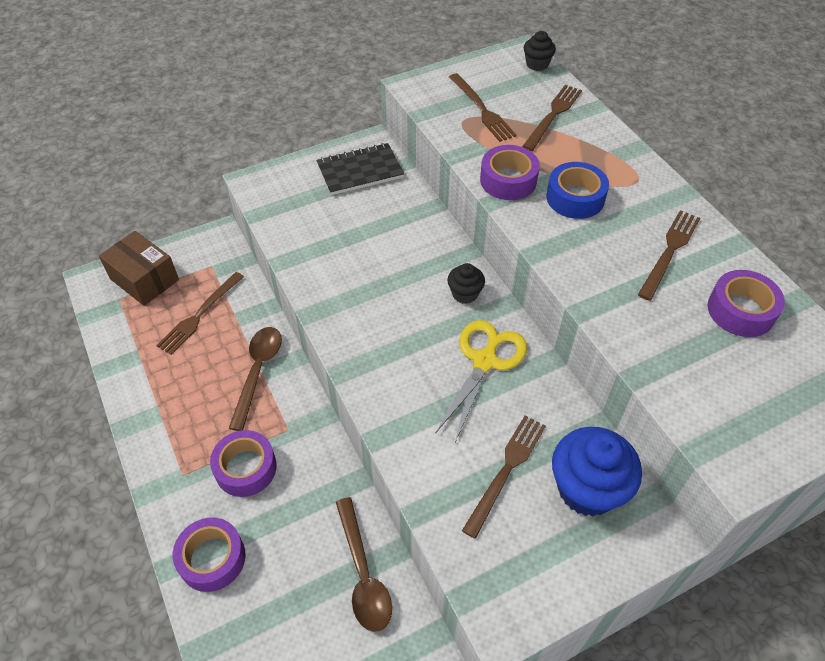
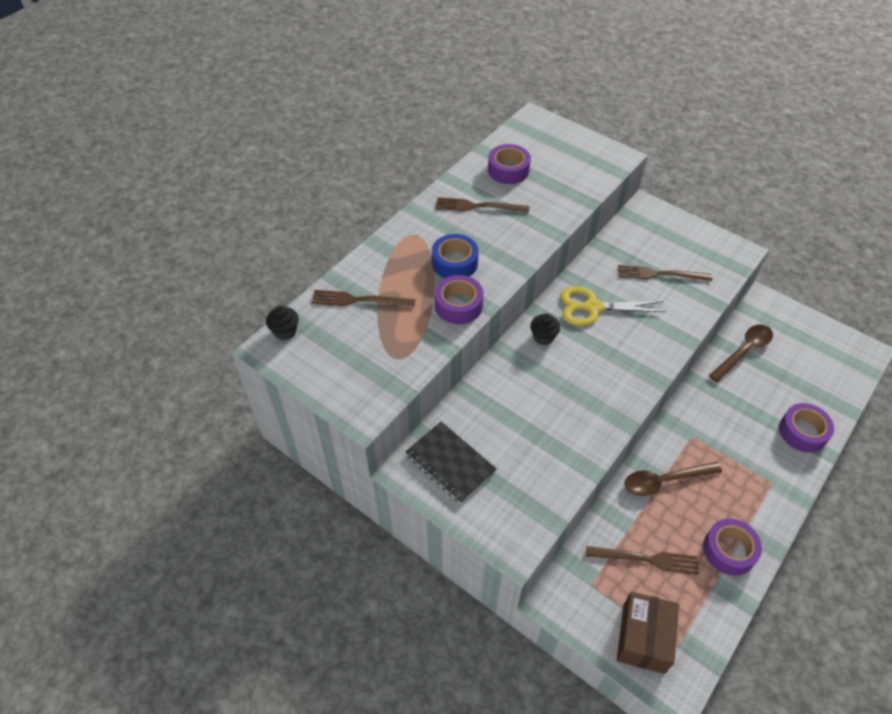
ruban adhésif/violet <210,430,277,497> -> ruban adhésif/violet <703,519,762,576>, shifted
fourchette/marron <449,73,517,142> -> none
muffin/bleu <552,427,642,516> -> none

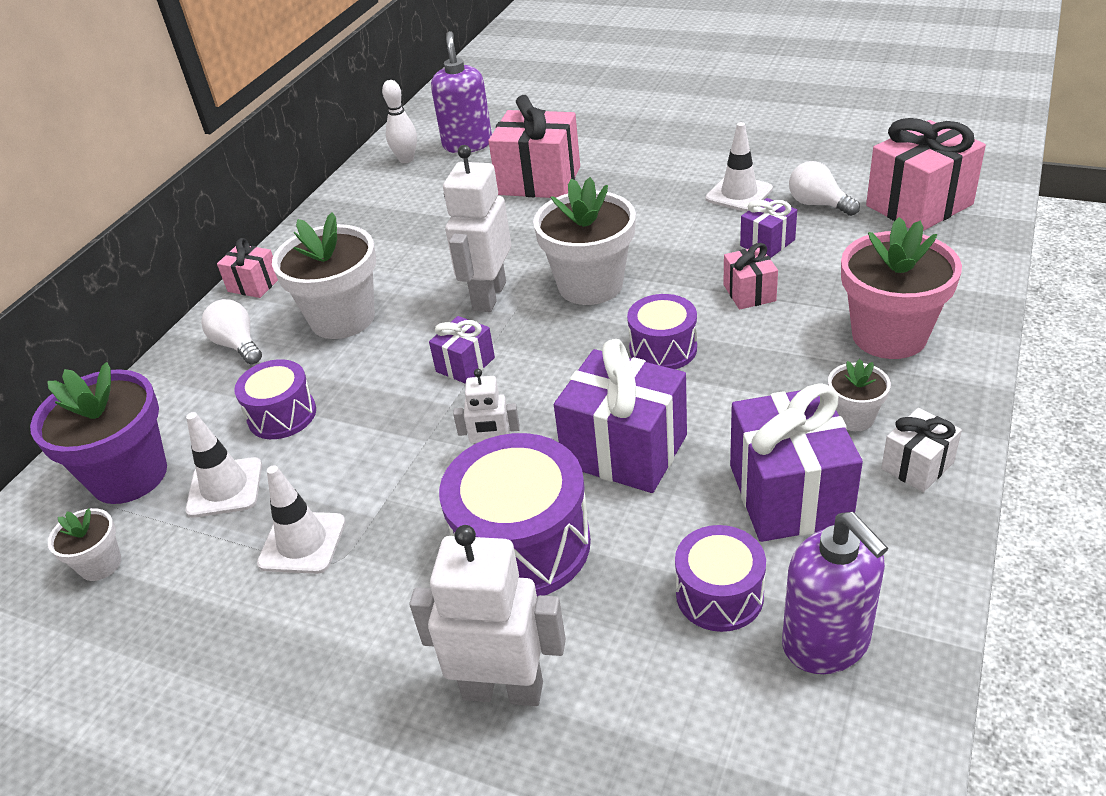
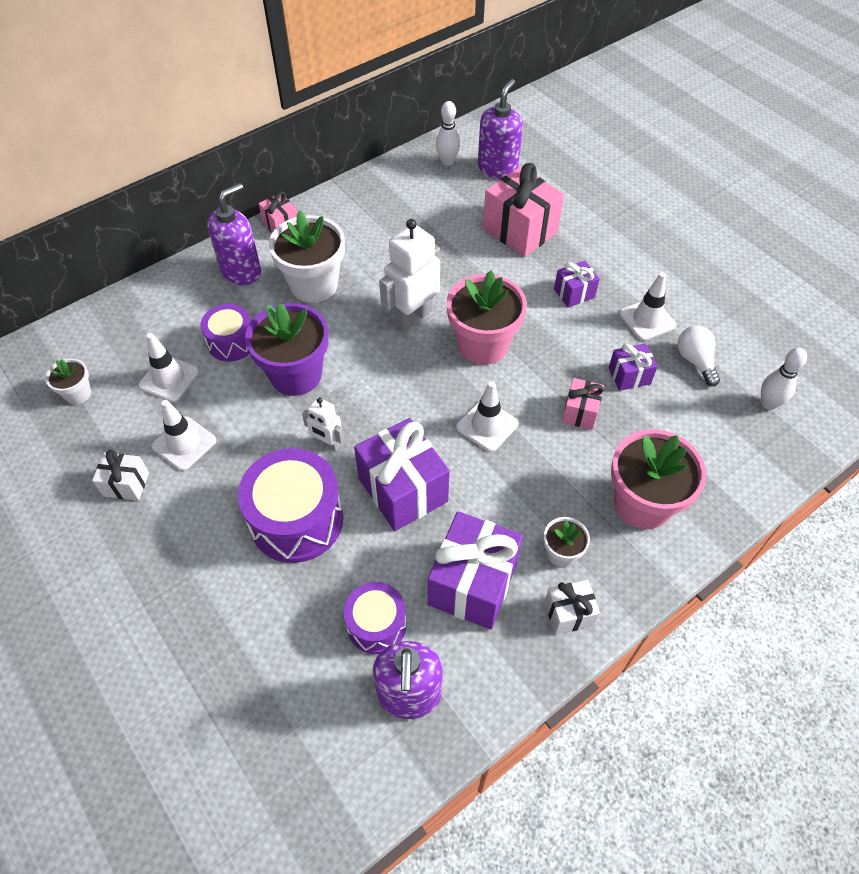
pot de fleurs/violet <30,362,167,504> -> pot de fleurs/violet <245,303,328,396>, shifted
ampoule/blanc <201,299,262,365> -> distributeur de savon/violet <207,183,261,285>
robot/blanc <409,525,566,706> -> none
cadeau/violet <429,316,495,384> -> cadeau/violet <554,260,600,308>, shifted
pot de fleurs/blanc <533,177,636,305> -> pot de fleurs/rose <446,271,527,365>
tambour/violet <627,294,697,369> -> cône de chantier/blanc <456,381,518,452>
cadeau/rose <866,118,986,231> -> quille/blanc <761,348,807,410>
none -> cadeau/blanc <92,450,149,501>

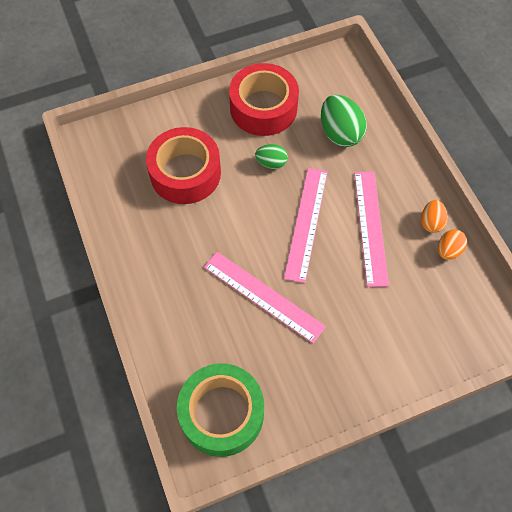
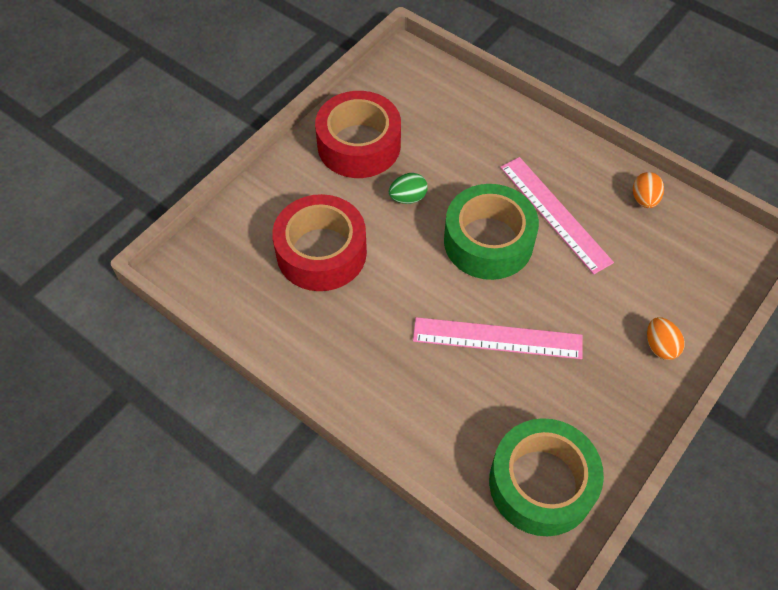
règle/rose <284,168,328,283> -> ruban adhésif/vert <444,184,539,280>
œuf/vert <321,95,367,147> -> none
œuf/orange <421,200,448,233> -> œuf/orange <647,317,685,360>, shifted

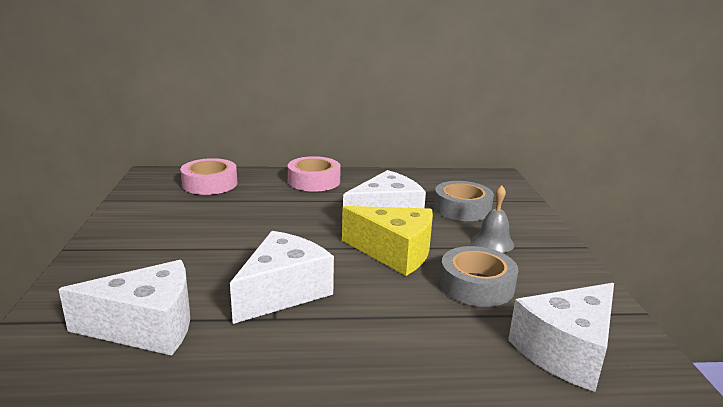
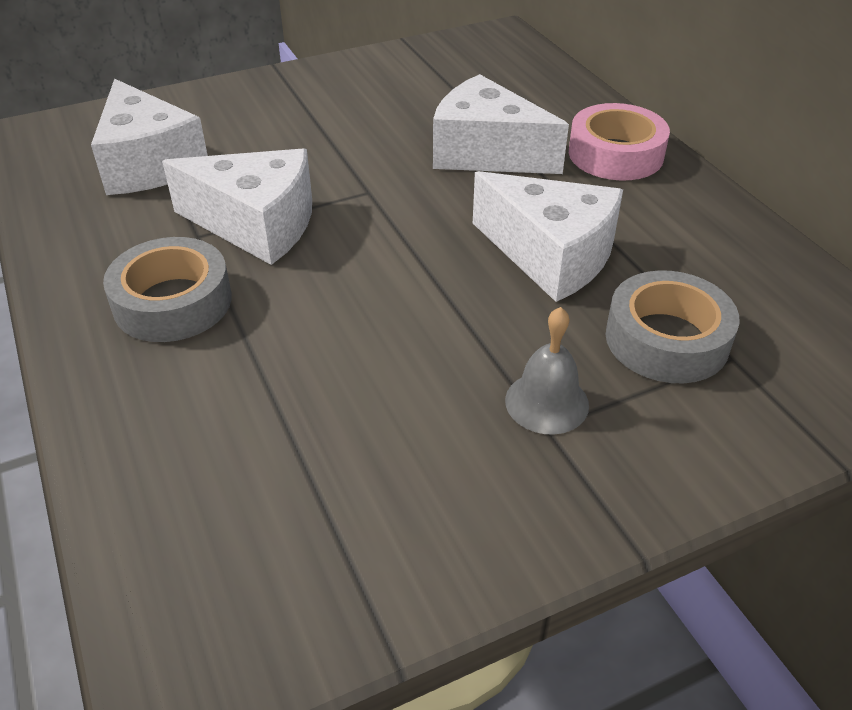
ruban adhésif/rose <180,158,237,195> -> none
fromage/jaune <342,206,433,276> -> none
ruban adhésif/gris <440,246,518,307> -> ruban adhésif/gris <103,237,232,342>, shifted
fromage/blanc <508,283,614,392> -> fromage/blanc <433,74,569,174>, shifted

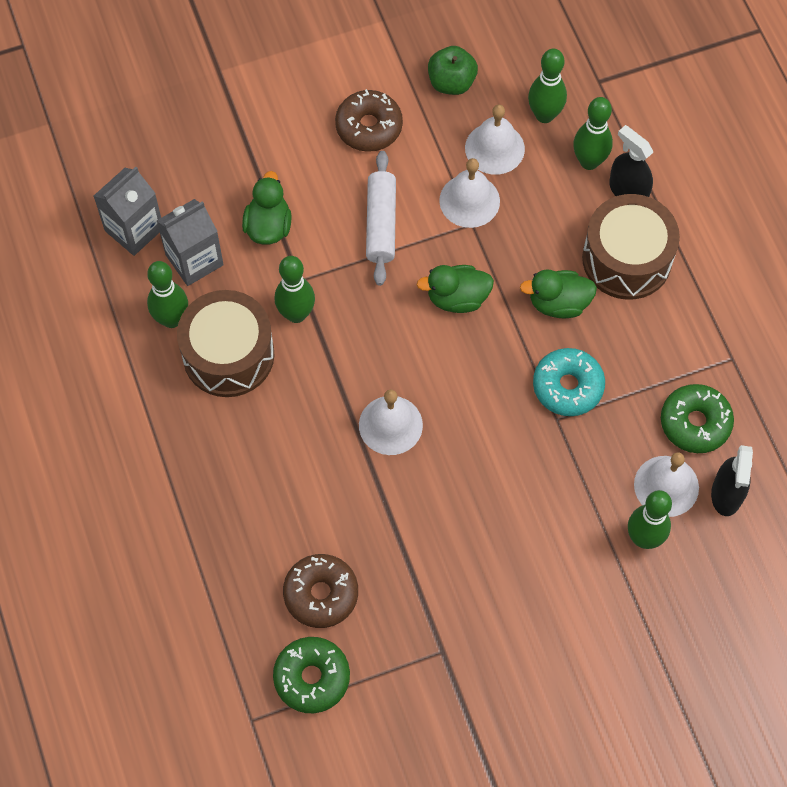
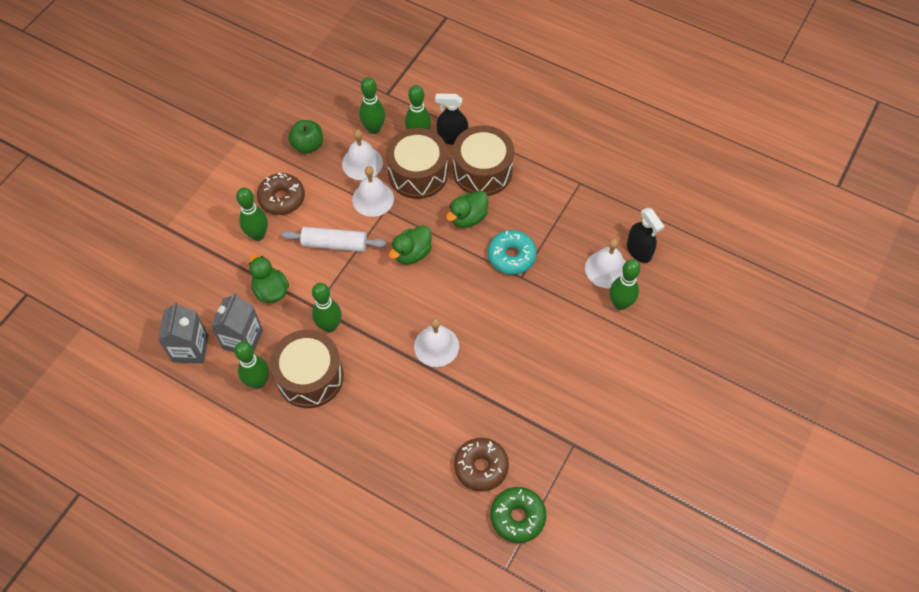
rouleau à pâtisserie/blanc <366,151,396,286> -> rouleau à pâtisserie/blanc <281,227,386,252>, 45 degrees counterclockwise
beignet/vert <661,384,734,453> -> none
none -> quille/vert <236,188,268,241>
none -> tambour/marron <386,128,448,199>

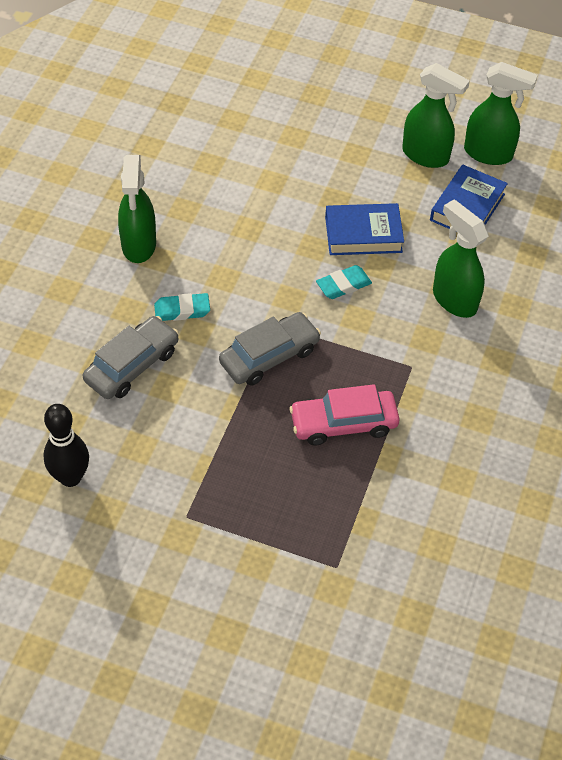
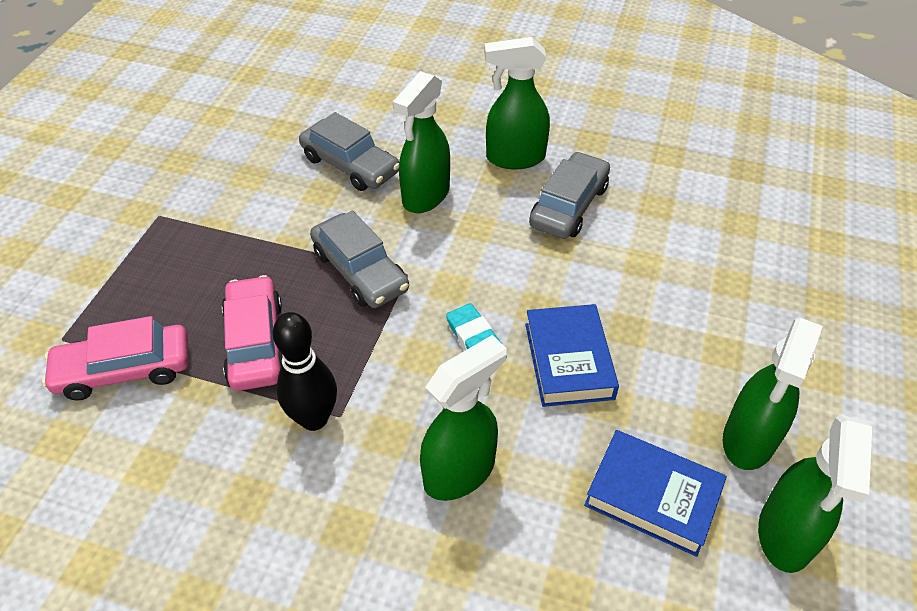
quille/noir <43,404,89,487> -> quille/noir <273,312,337,431>, shifted
gomme/turquoise <154,293,210,321> -> vaporisateur/vert <393,71,450,213>
none -> voiture/rose <42,316,189,401>
none -> voiture/gris <529,152,610,239>

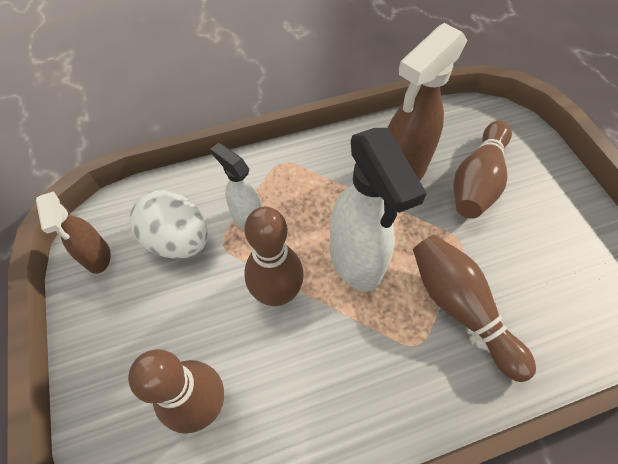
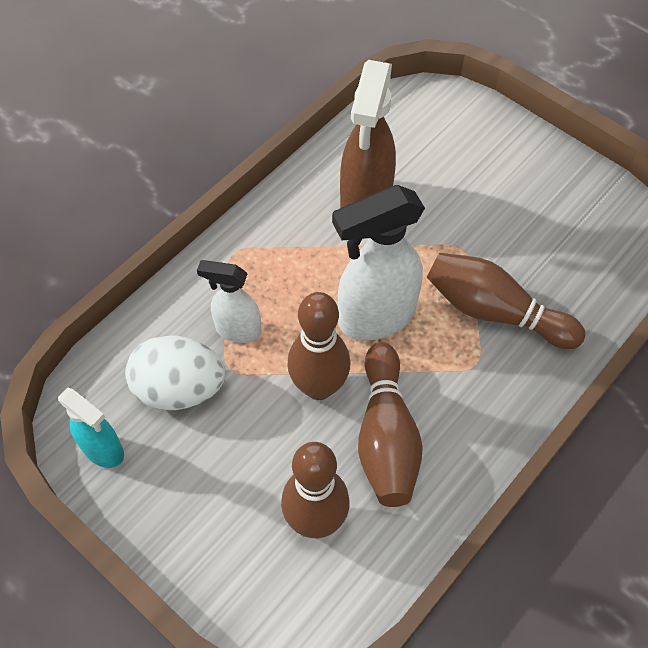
vaporisateur/marron <36,191,111,274> -> vaporisateur/turquoise <58,387,124,468>
vaporisateur/blanc <329,128,427,291> -> vaporisateur/blanc <332,185,425,340>, 120 degrees clockwise
quille/marron <453,120,512,219> -> quille/marron <358,342,423,507>, shifted

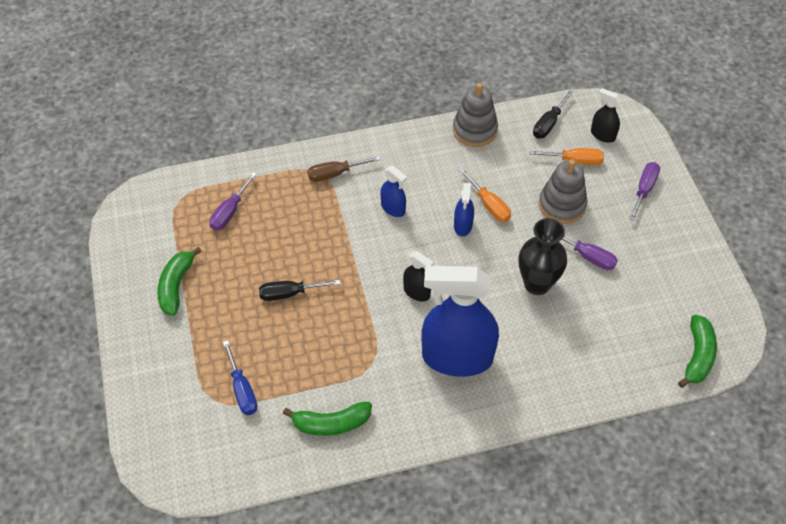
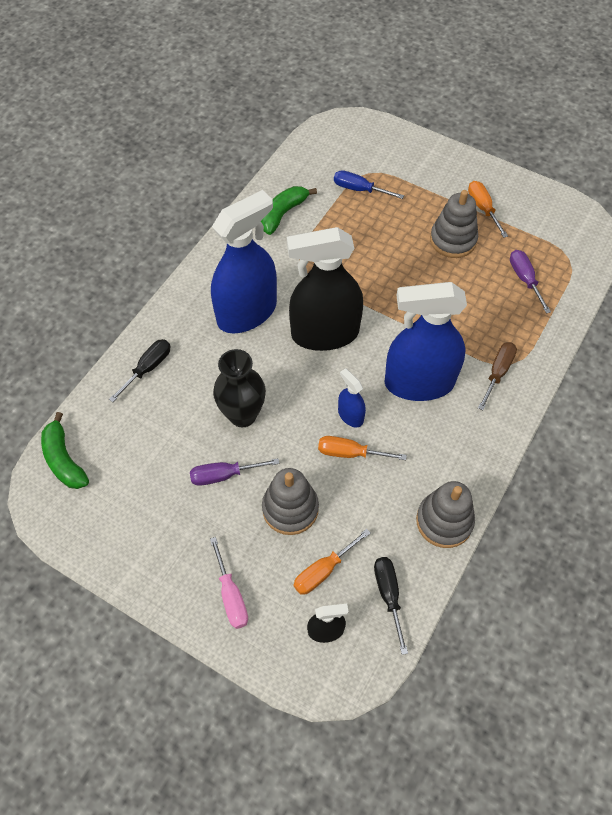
banane/vert <157,247,201,316> -> tournevis/orange <468,181,508,238>
tournevis/noir <259,280,340,301> -> tournevis/noir <109,339,171,402>, shifted
vaporisateur/bleu <380,165,407,217> -> vaporisateur/bleu <385,282,467,401>, x2.28
vaporisateur/noir <403,251,434,302> -> vaporisateur/noir <287,227,363,351>, x2.28
tournevis/violet <629,162,660,221> -> tournevis/rose <210,537,248,629>
none -> jouet à empiler/gris <430,190,478,258>

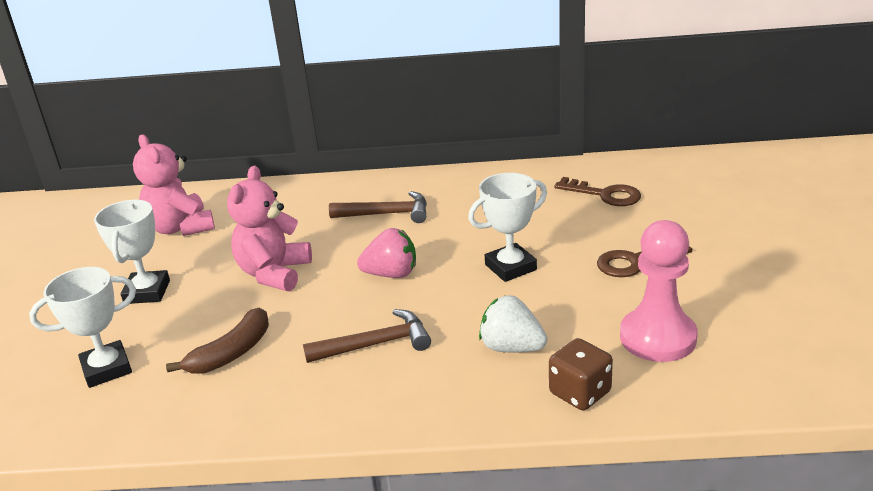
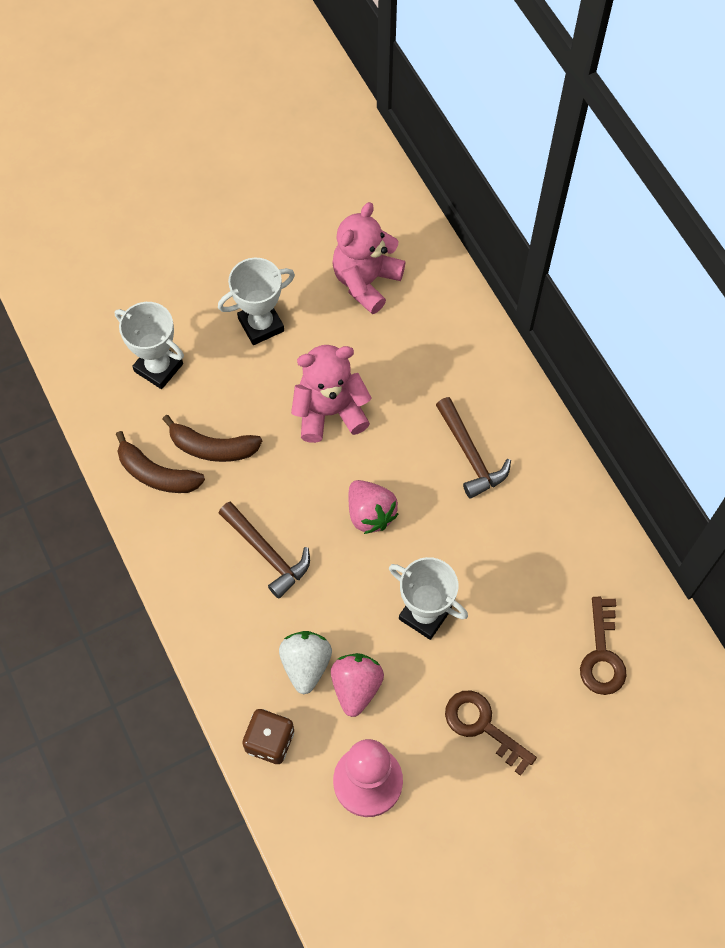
none -> banane/marron <116,431,205,493>
none -> fraise/rose <331,653,384,717>

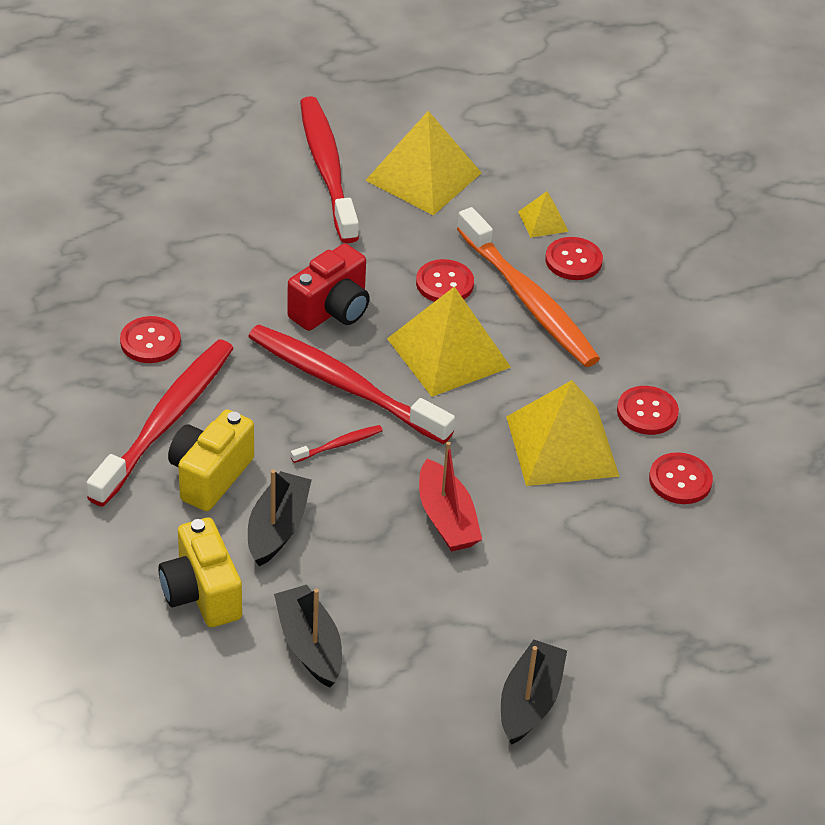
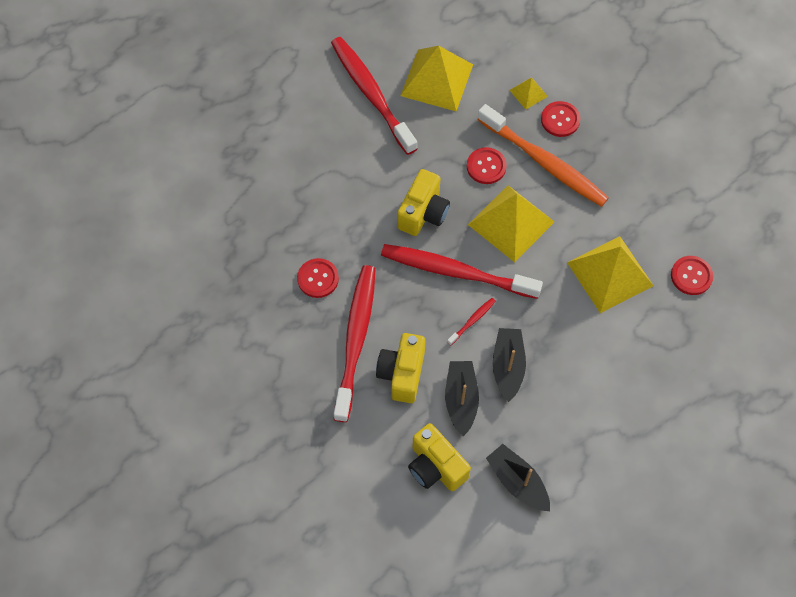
appareil photo/rouge <287,244,370,331> -> appareil photo/jaune <397,169,450,236>
bateau/rouge <419,442,482,552> -> none
bateau/noir <501,640,567,745> -> bateau/noir <493,328,526,402>, shifted
bouton/rouge <617,386,679,435> -> none

